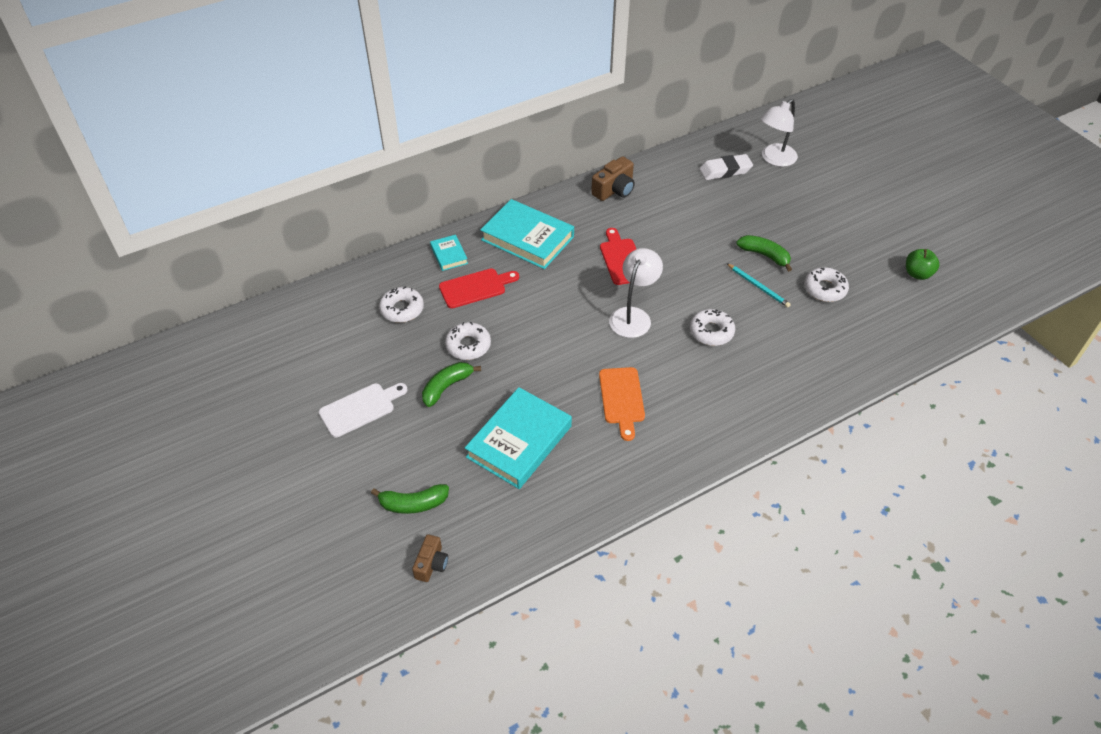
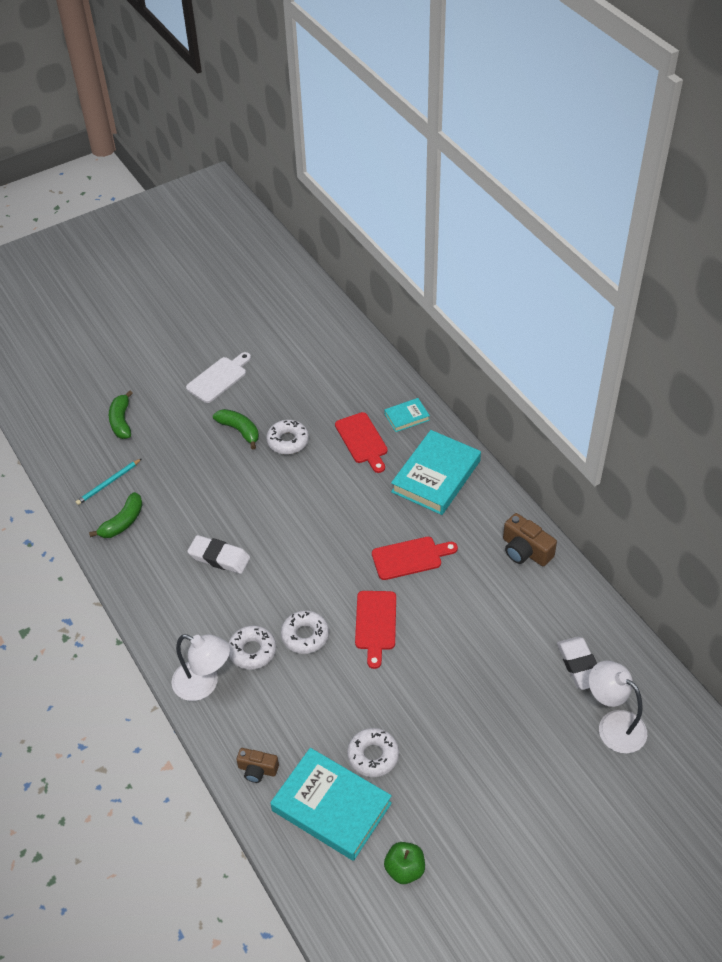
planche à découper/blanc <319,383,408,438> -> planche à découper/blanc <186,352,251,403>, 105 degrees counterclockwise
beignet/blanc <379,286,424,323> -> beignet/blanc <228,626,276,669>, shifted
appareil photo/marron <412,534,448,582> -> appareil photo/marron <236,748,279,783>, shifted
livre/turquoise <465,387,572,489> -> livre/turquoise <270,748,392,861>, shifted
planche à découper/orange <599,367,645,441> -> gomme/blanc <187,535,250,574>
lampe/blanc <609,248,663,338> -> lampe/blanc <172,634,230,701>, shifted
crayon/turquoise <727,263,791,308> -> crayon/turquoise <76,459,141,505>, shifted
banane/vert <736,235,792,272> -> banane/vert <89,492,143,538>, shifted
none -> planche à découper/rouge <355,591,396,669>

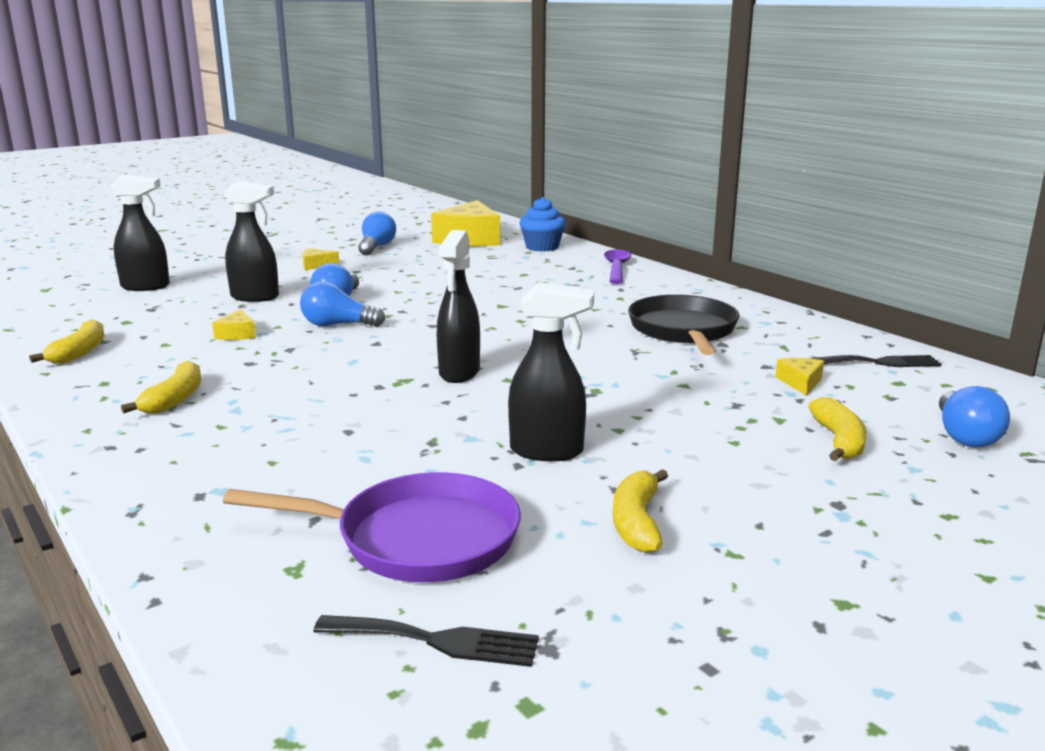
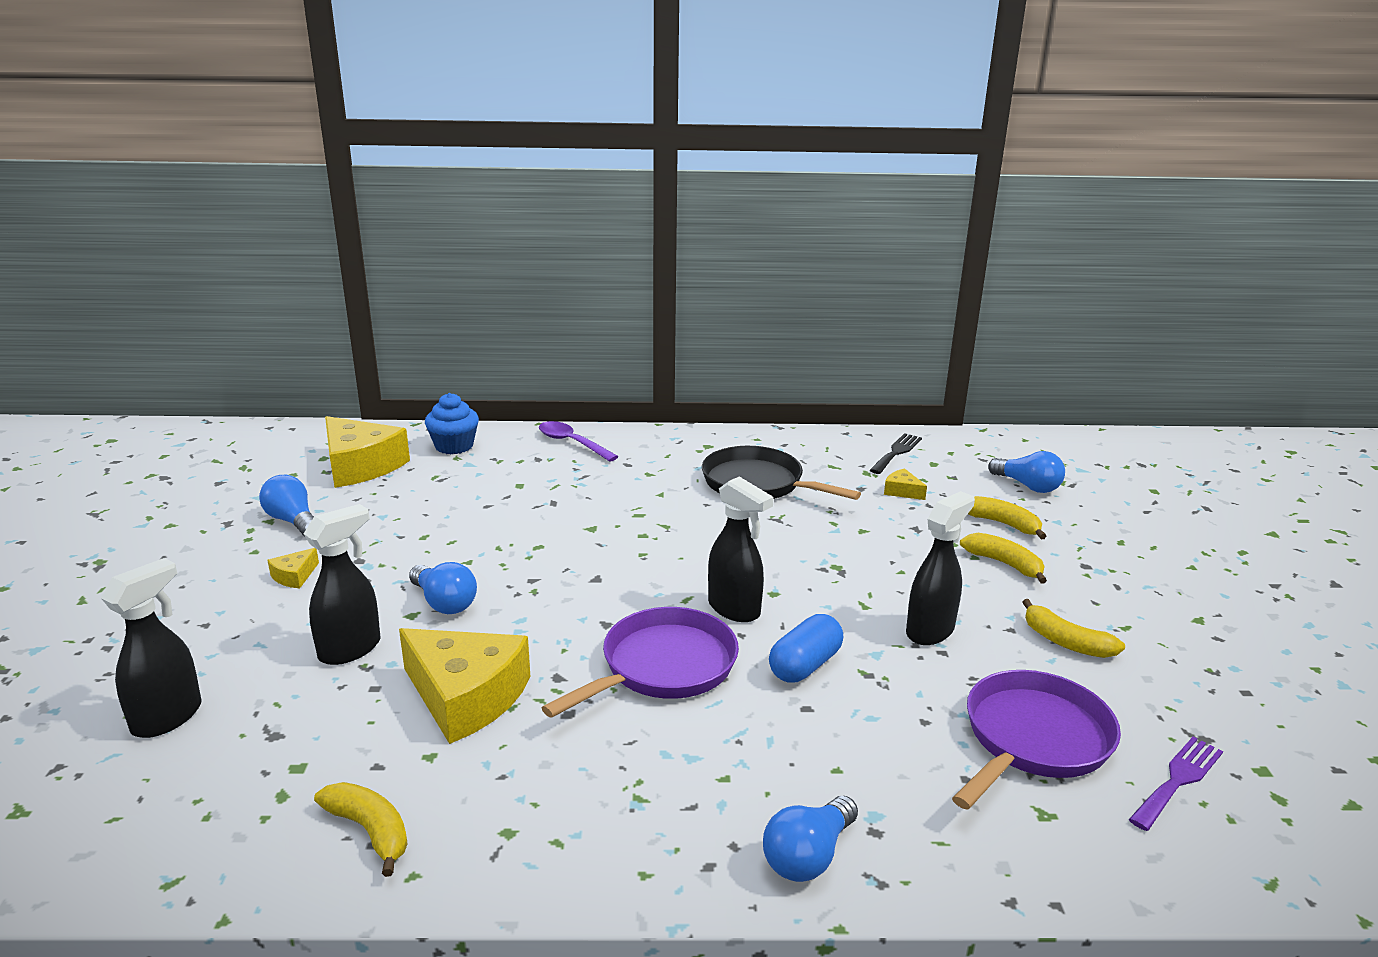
banane/jaune <121,361,201,414> -> banane/jaune <960,533,1047,584>, shifted
fromage/jaune <212,309,256,340> -> fromage/jaune <399,628,530,744>, x2.35
ampoule/bleu <300,281,385,327> -> ampoule/bleu <763,796,858,882>, shifted
fourchette/noir <313,615,539,667> -> fourchette/violet <1129,737,1223,831>
none -> poêle/violet <542,607,739,718>
none -> gélule/bleu <769,614,843,682>

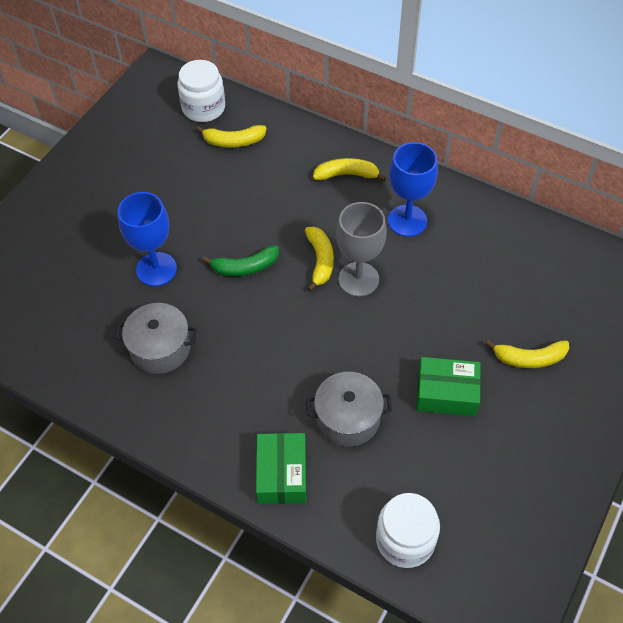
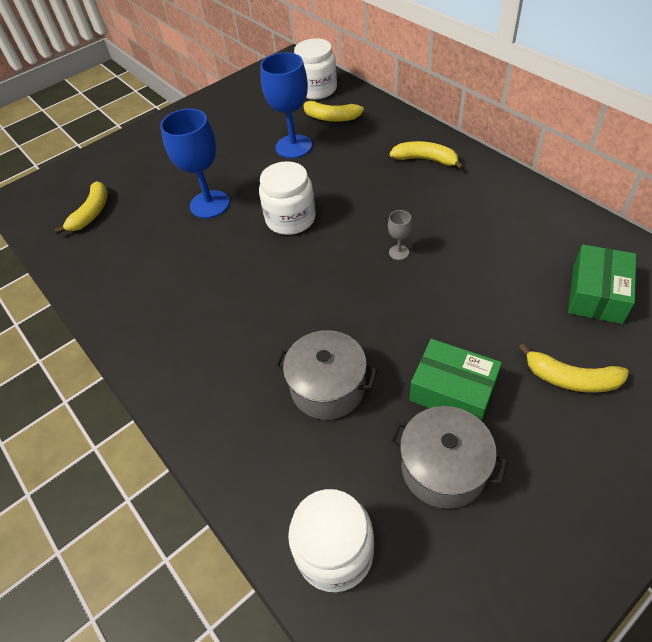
marmite/gris <115,303,197,374> -> marmite/gris <389,406,508,509>, shifted
banane/vert <202,245,279,276> -> bocal/blanc <259,161,316,235>
boîte/vert <256,433,306,504> -> boîte/vert <568,244,636,324>, shifted
banane/jaune <305,227,334,292> -> banane/jaune <54,181,108,234>, shifted
verre à pied/gris <336,202,387,297> -> verre à pied/gris <388,210,412,260>, x0.45
verre à pied/bleu <388,142,438,237> -> verre à pied/bleu <260,52,312,158>, shifted

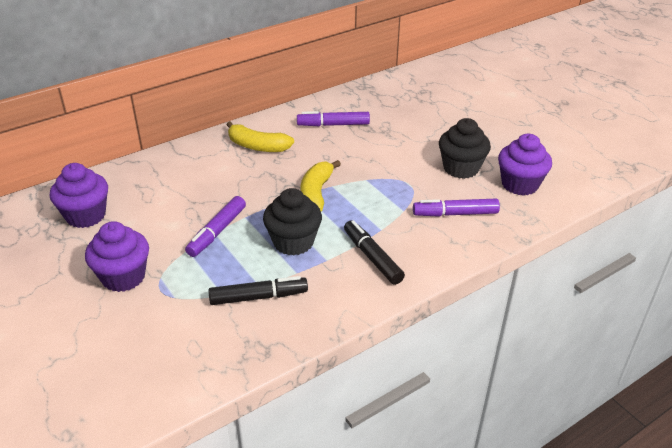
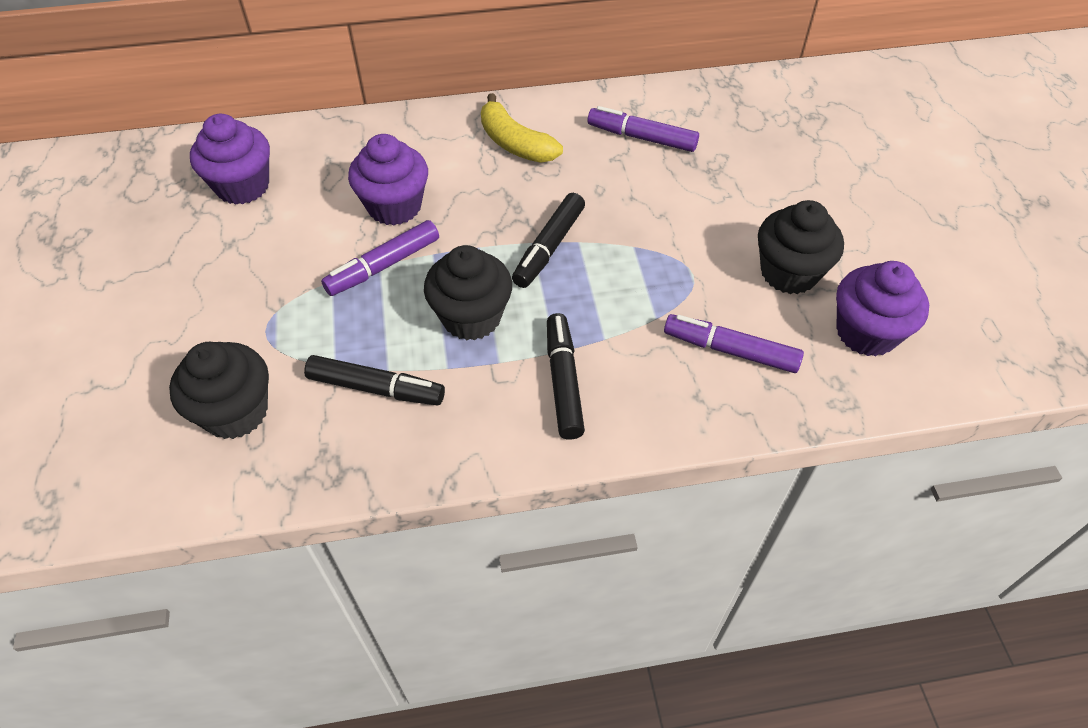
muffin/violet <85,221,149,292> -> muffin/violet <348,134,428,226>, shifted
banane/jaune <301,160,341,212> -> feutre/noir <512,193,585,288>
none -> muffin/noir <169,342,269,439>

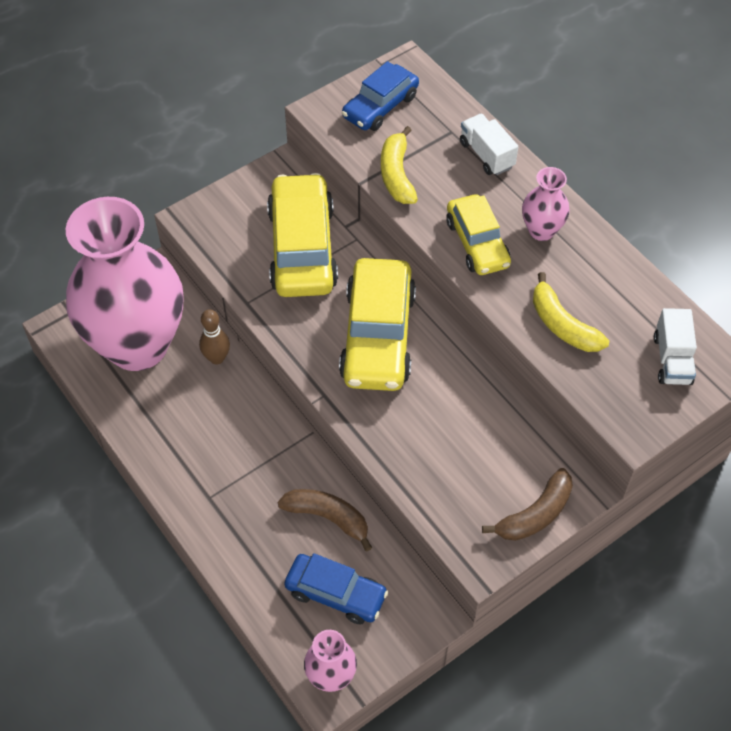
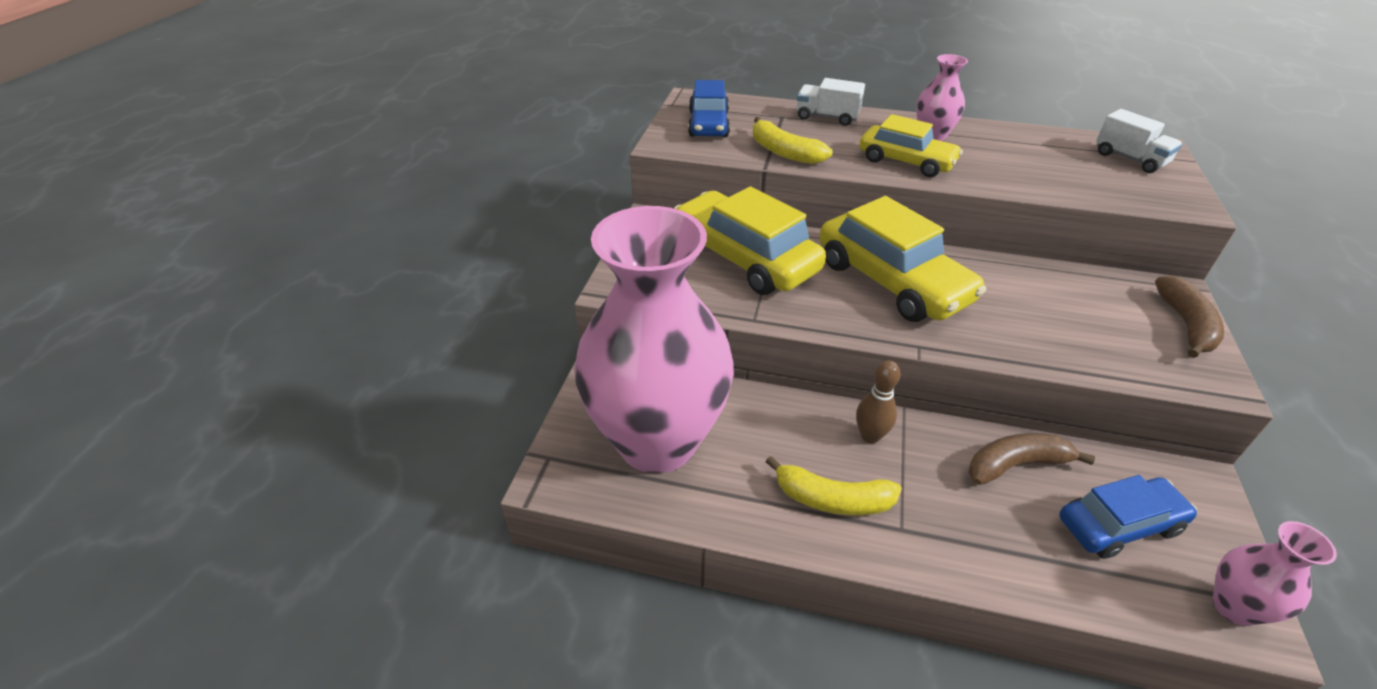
quille/marron <199,309,230,364> -> quille/marron <856,360,901,443>, shifted
banane/jaune <533,272,609,352> -> banane/jaune <766,456,902,515>, shifted

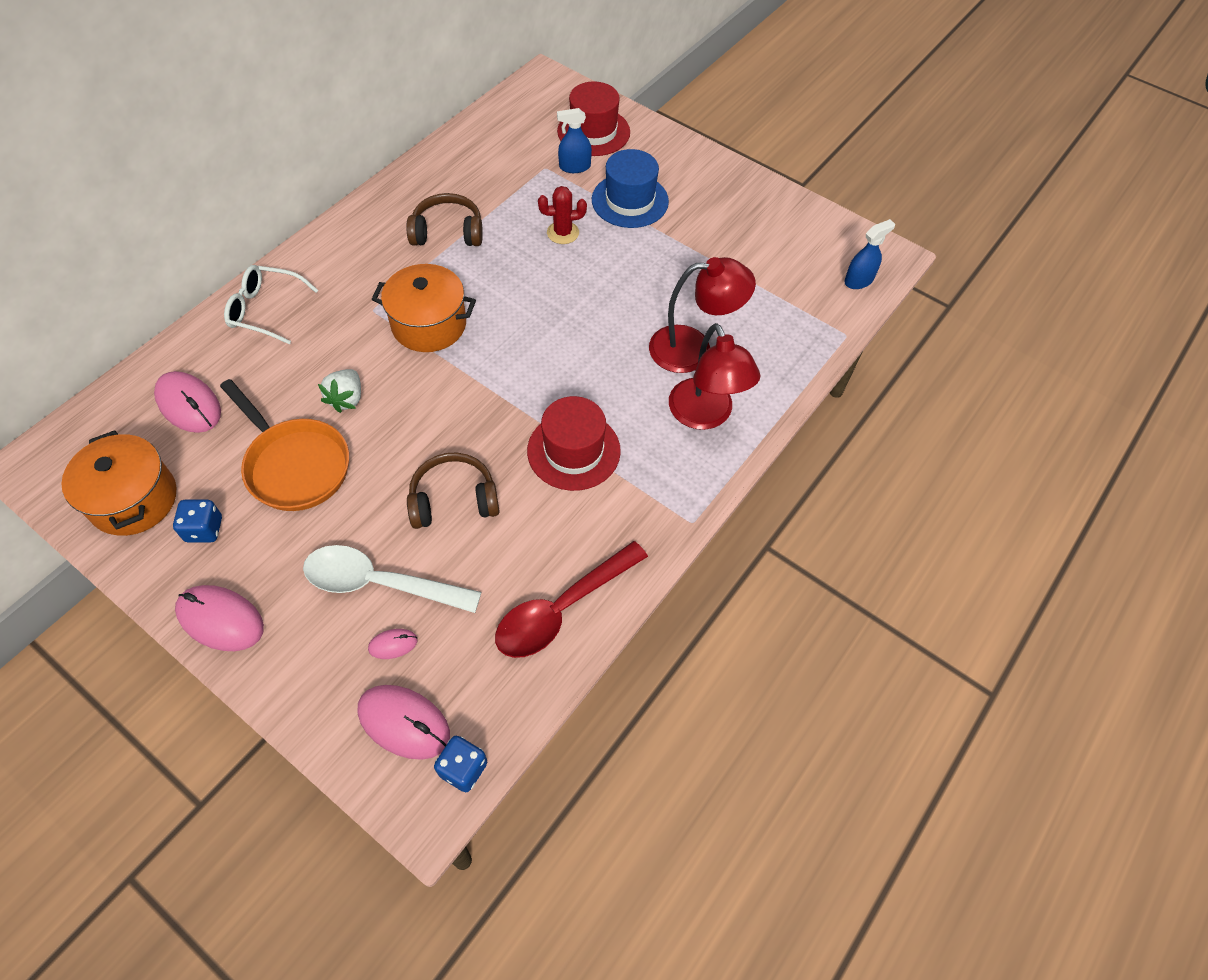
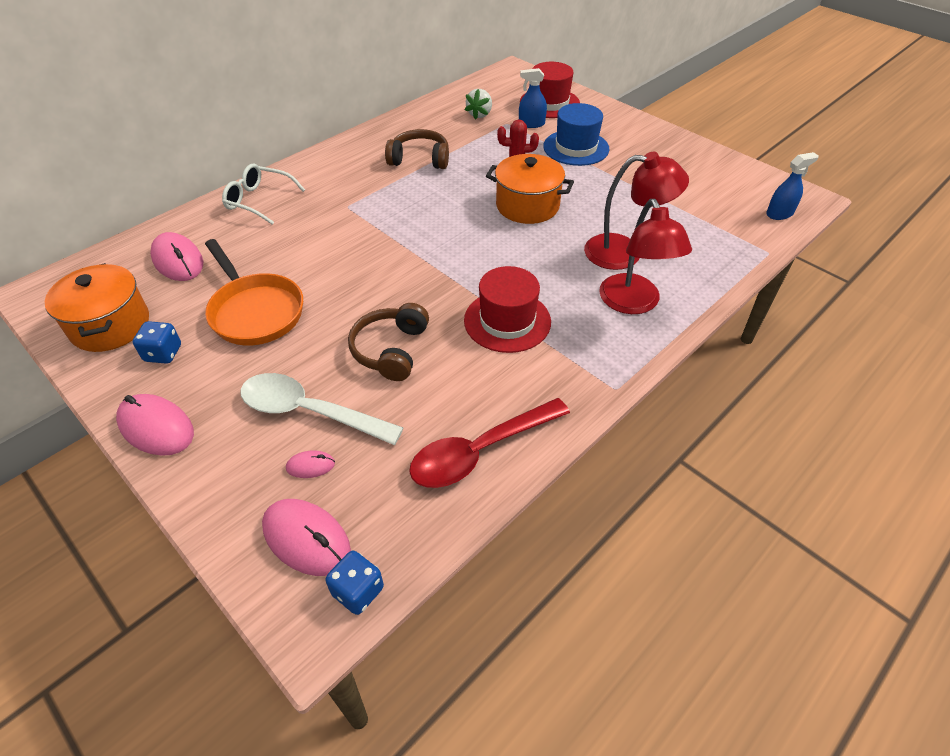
fraise/blanc <318,369,361,413> -> fraise/blanc <465,89,492,120>, shifted
marmite/orange <372,264,476,352> -> marmite/orange <486,154,574,224>, shifted
casque audio/marron <407,453,500,529> -> casque audio/marron <348,303,429,381>, 75 degrees counterclockwise

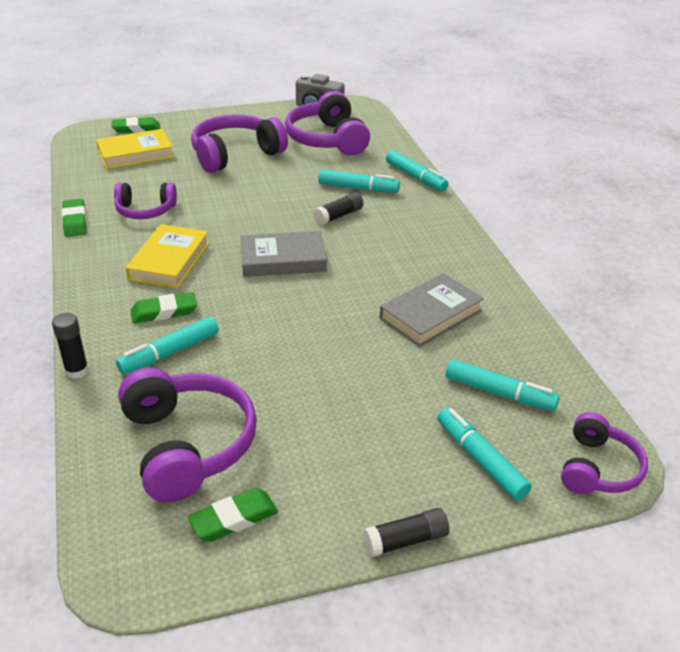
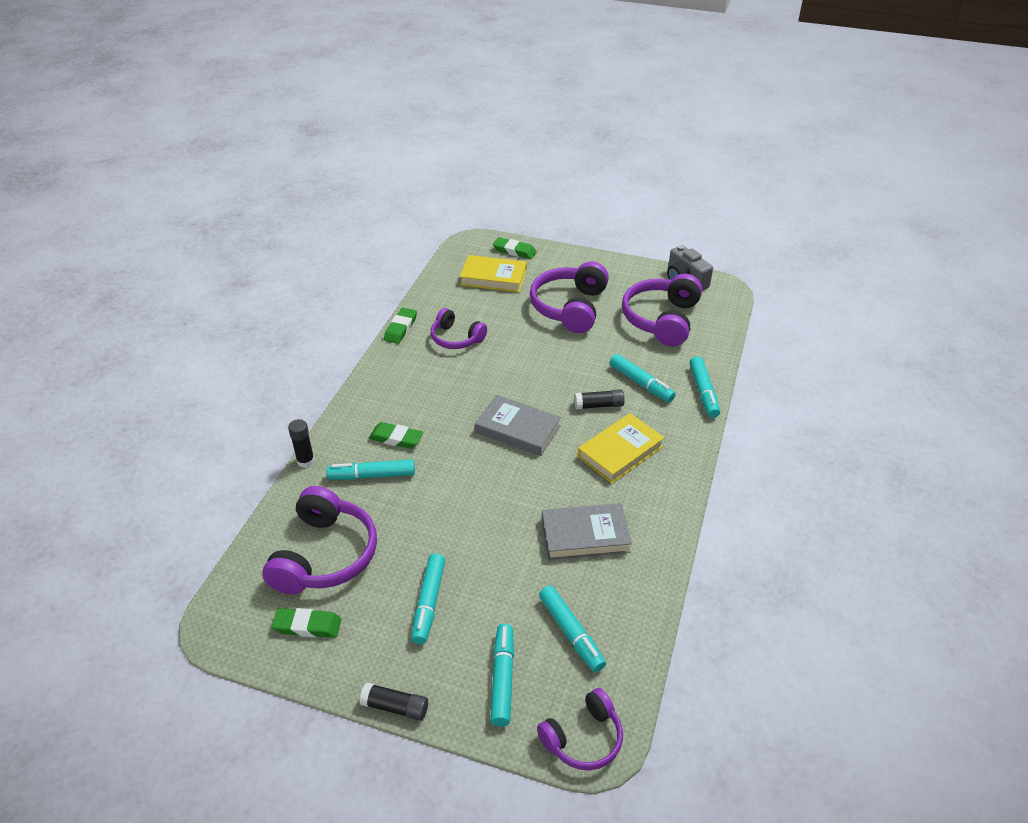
livre/jaune <125,224,209,289> -> livre/jaune <578,413,665,483>, shifted
casque audio/violet <191,114,288,173> -> casque audio/violet <530,261,609,333>, 75 degrees counterclockwise
none -> feutre/turquoise <411,554,445,644>

